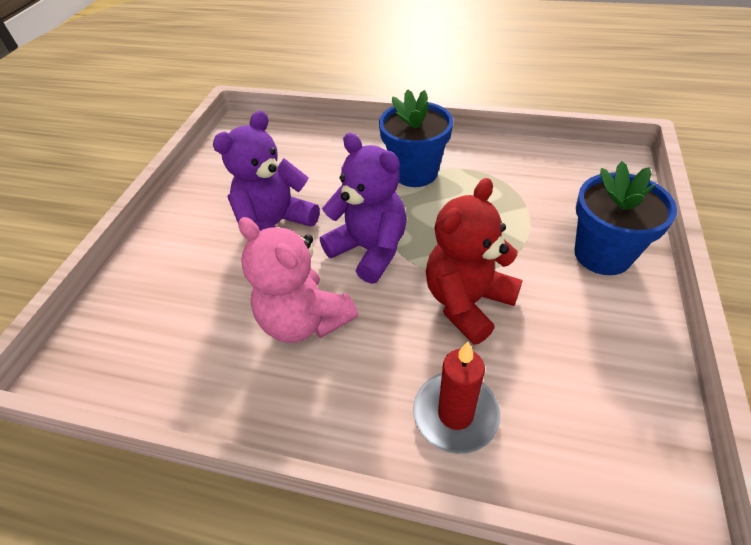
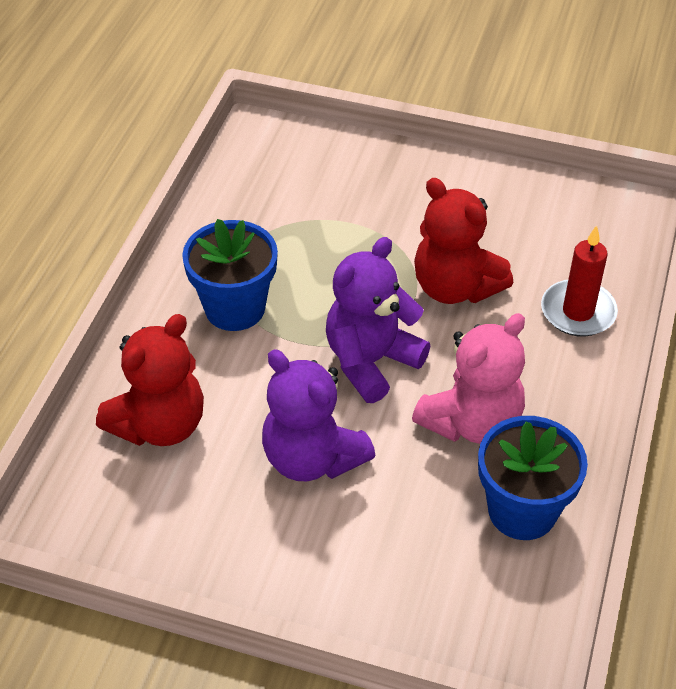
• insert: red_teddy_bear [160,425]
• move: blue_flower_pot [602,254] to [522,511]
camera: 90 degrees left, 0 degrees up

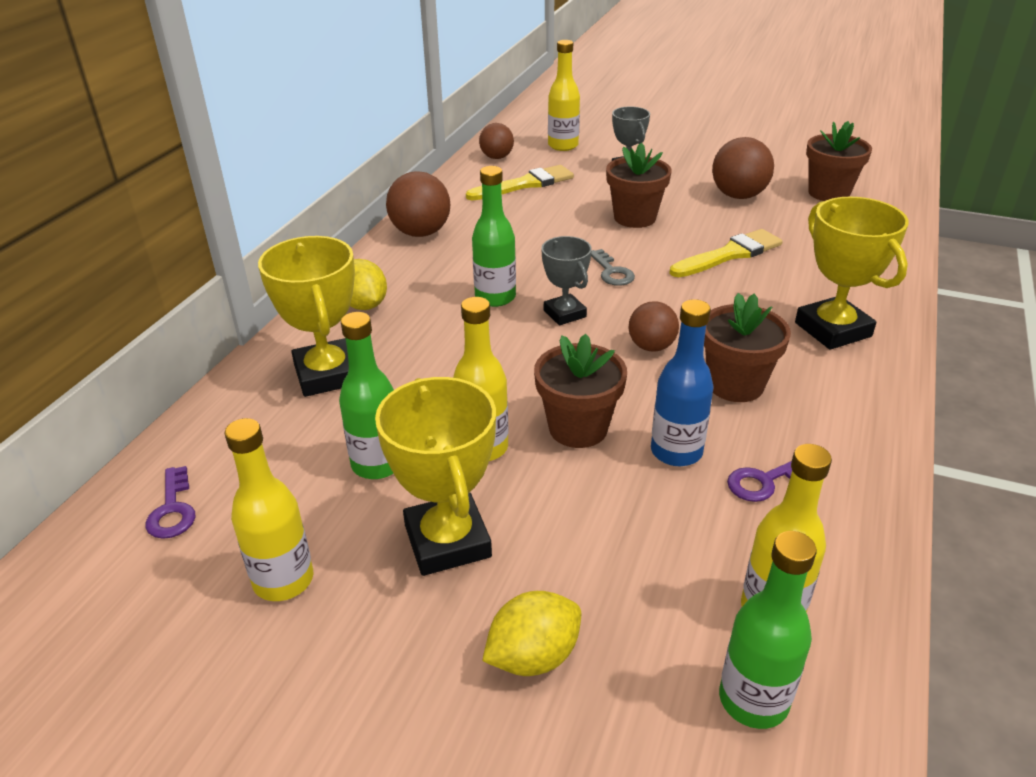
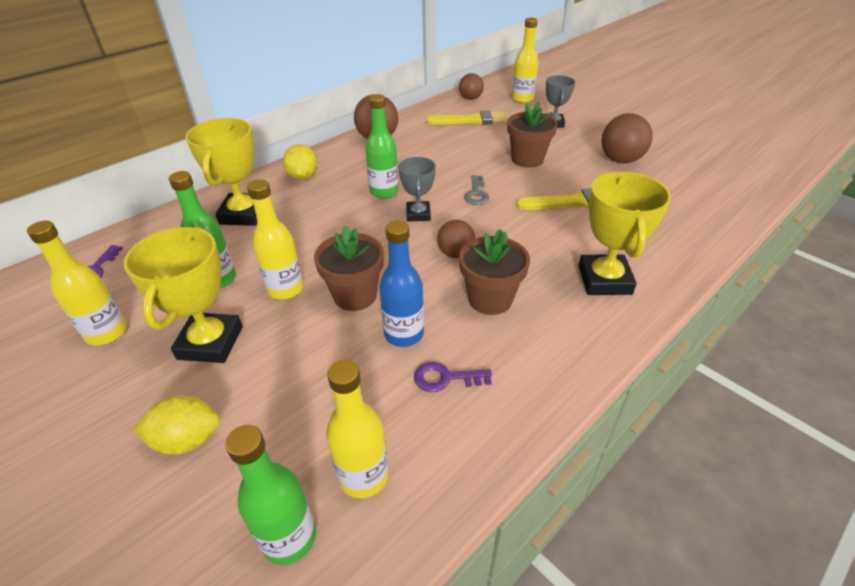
• delete: brown_flower_pot [828,193]
camera: 25 degrees right, 5 degrees up

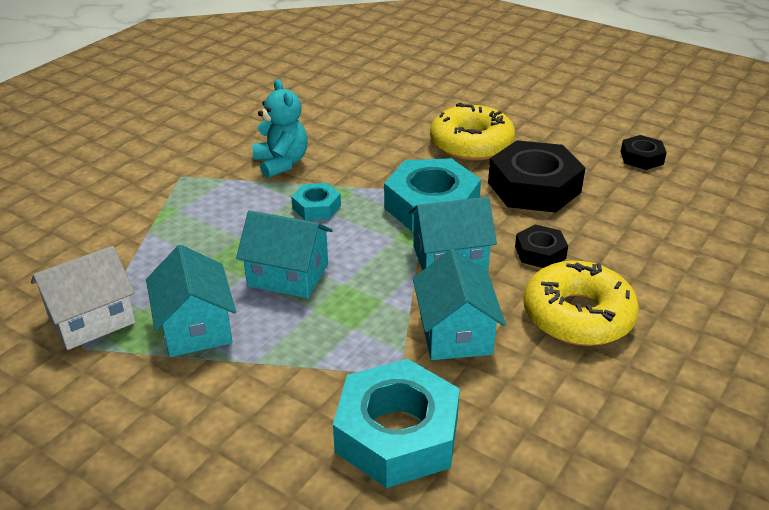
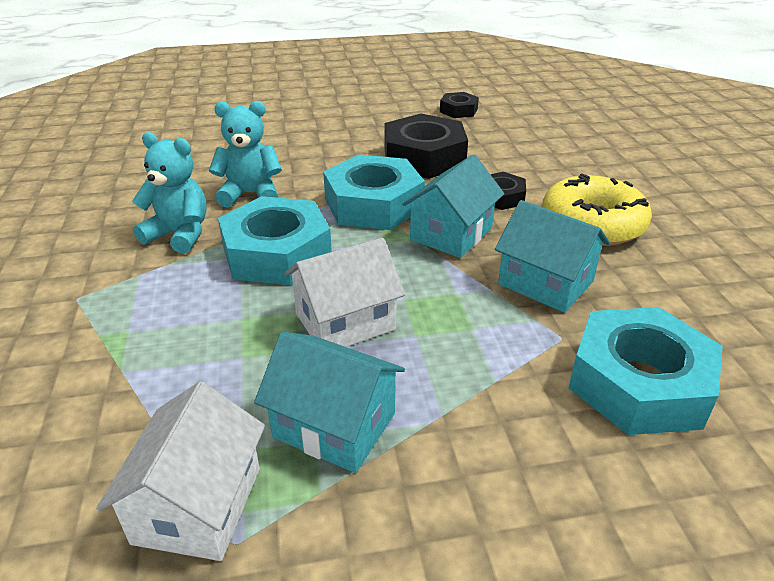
• insert: turquoise_teddy_bear [250,194]
• resize: turquoise_nut [316,207] = [276,253] x1.97
• recolor: turquoise_house [288,275] to white_house [345,322]
• delete: yellow_donut [471,144]
camera: 45 degrees left, 0 degrees up

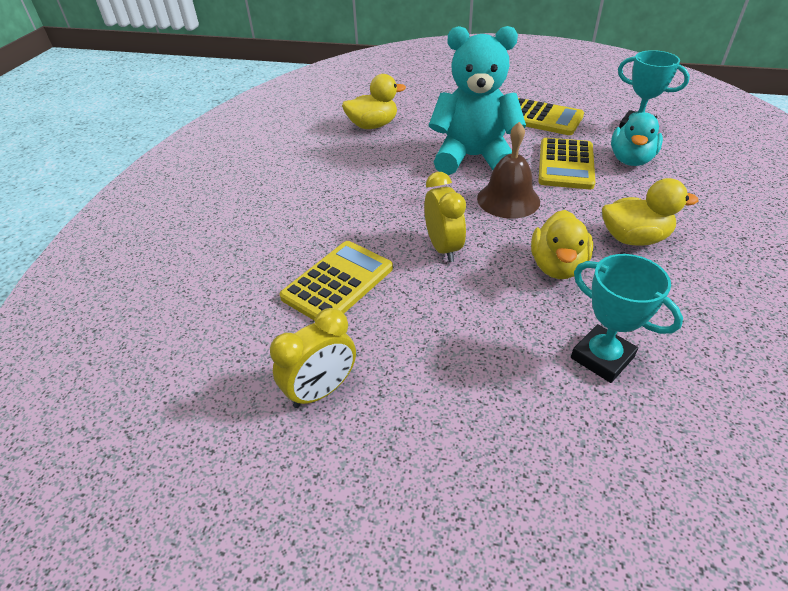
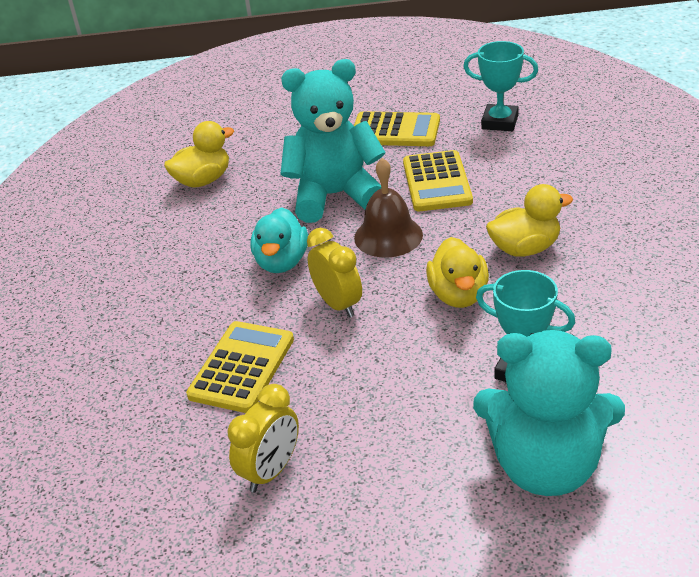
• move: turquoise_duck [630,160] to [282,262]
• insert: turquoise_teddy_bear [545,466]
camera: 15 degrees left, 5 degrees down

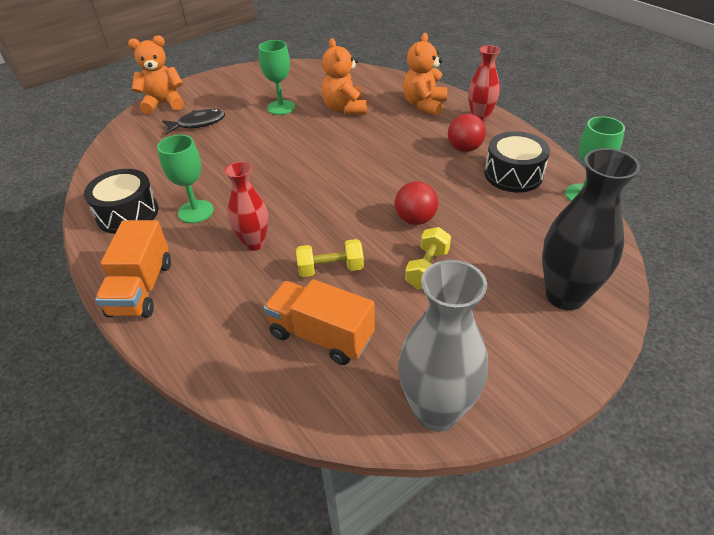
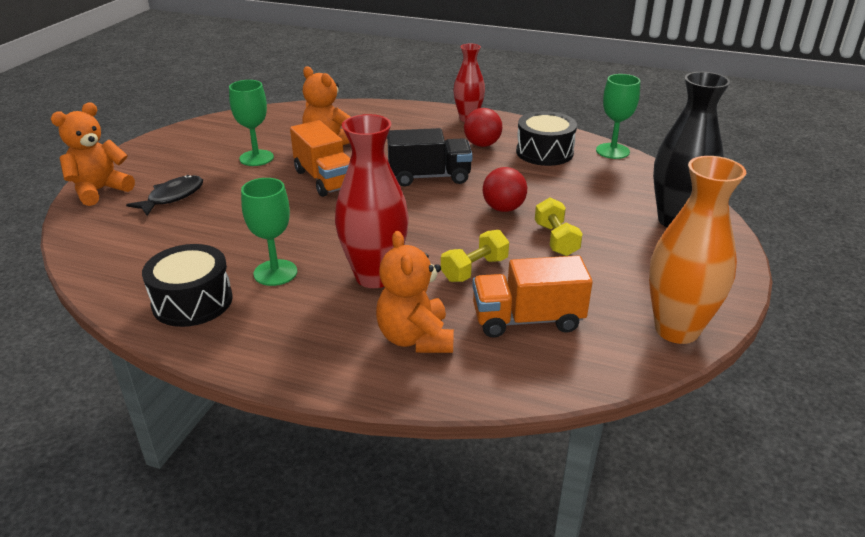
• move: orange_truck [141,288] to [325,179]
• resize: red_vase [254,243] = [375,276] x1.58
• move: orange_teddy_bear [424,105] to [415,338]
• insert: black_truck [429,177]
• recolor: grey_vase [436,411] to orange_vase [676,329]
camera: 35 degrees left, 10 degrees down

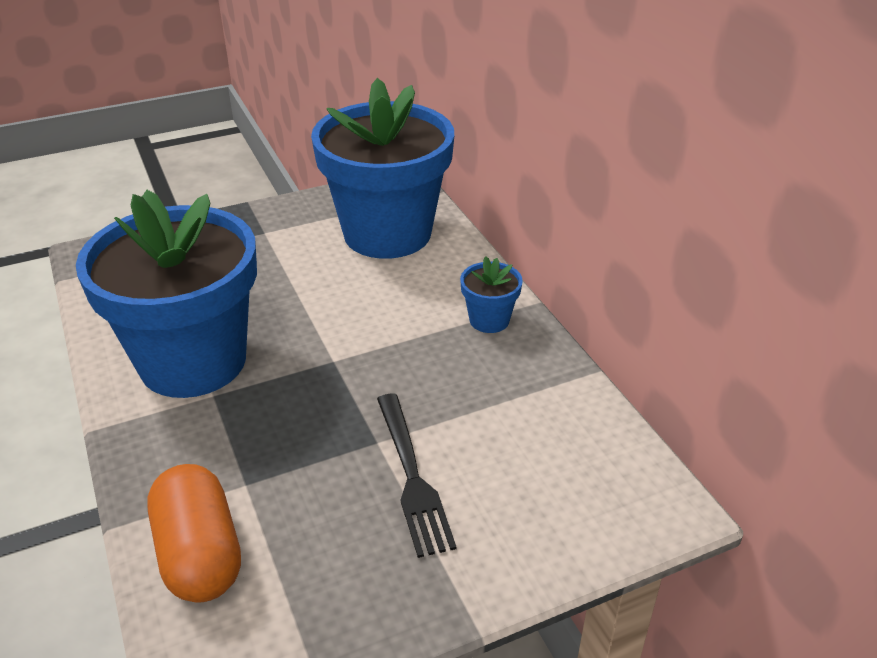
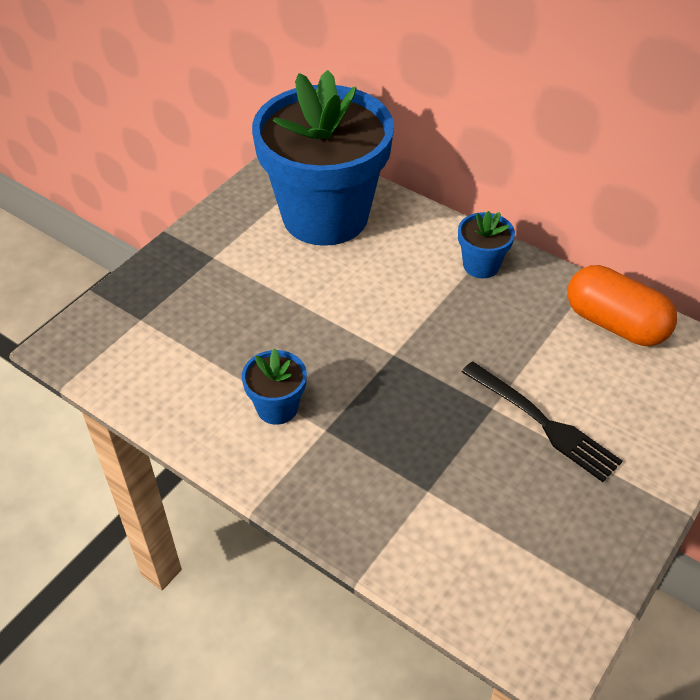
• resize: blue_flower_pot [193,361] = [277,407] x0.40
• move: orange_capsule [199,554] to [615,324]
camera: 30 degrees left, 10 degrees up

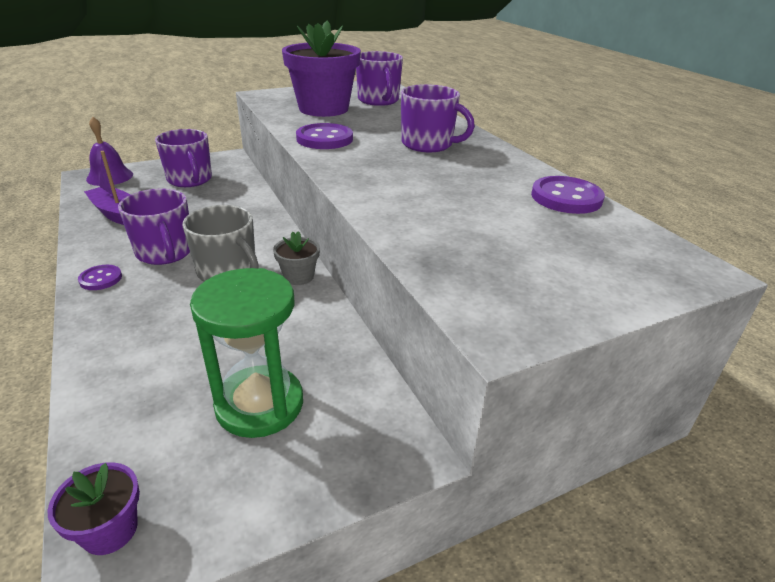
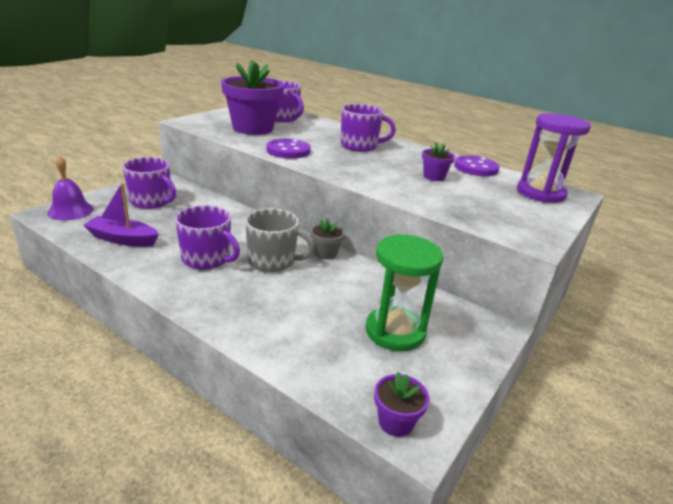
• insert: purple_flower_pot [434,177]
• insert: purple_hourglass [540,193]
• delete: purple_button [101,279]
camera: 30 degrees left, 5 degrees down

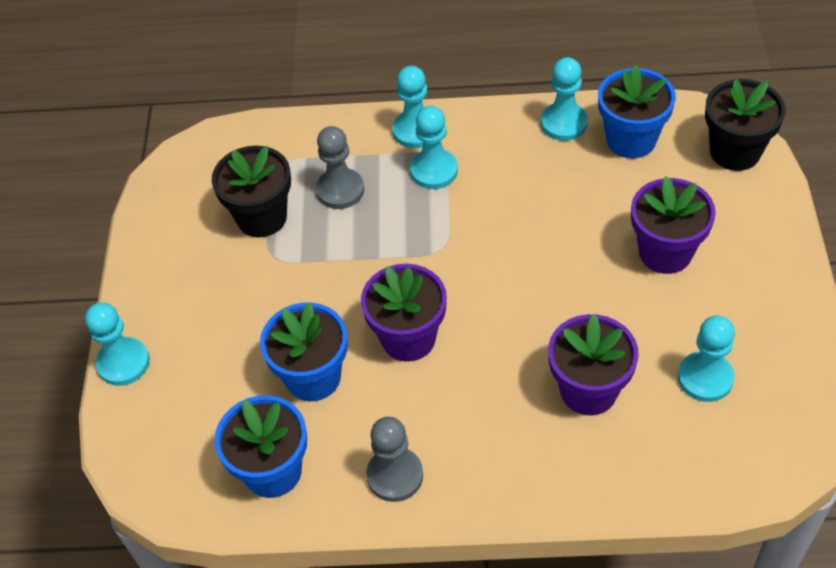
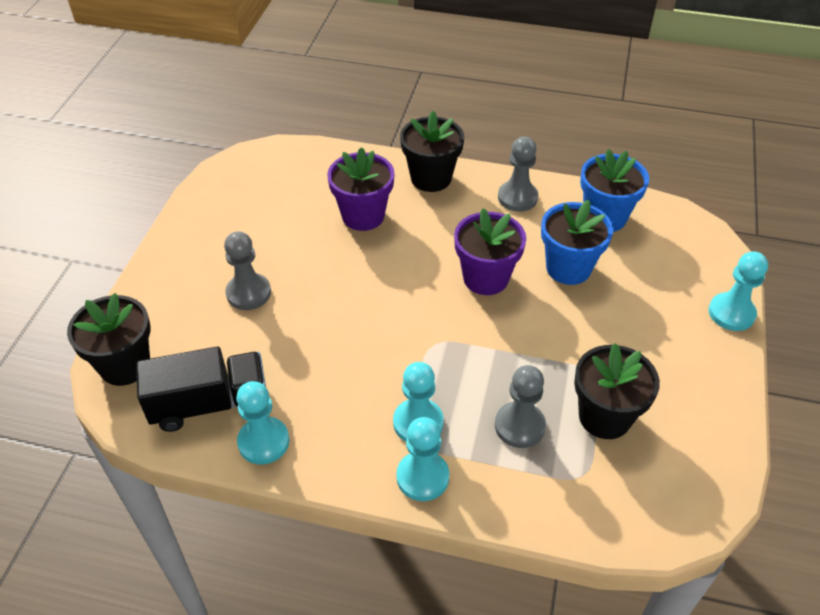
• replace: blue_flower_pot [631,140] to black_truck [210,404]
• replace: purple_flower_pot [665,252] to grey_pawn [248,293]
• insert: black_flower_pot [431,178]
• delete: turquoise_pawn [705,378]
camera: 170 degrees left, 5 degrees down

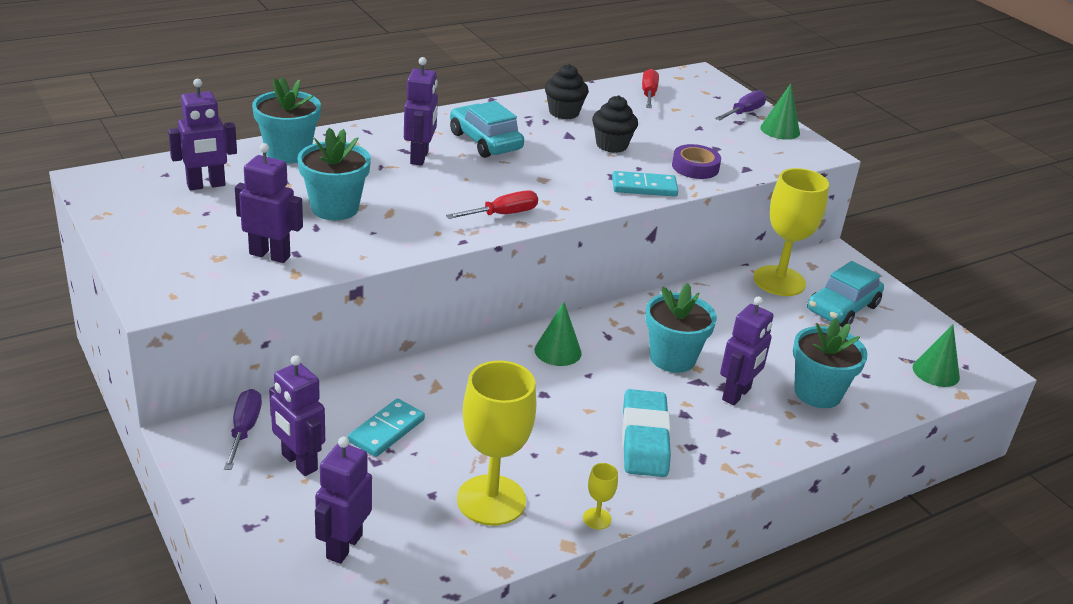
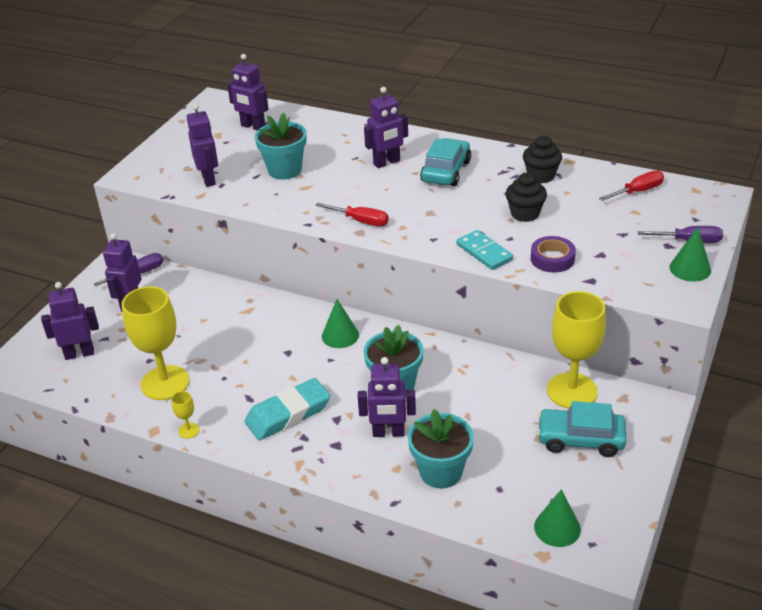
• delete: turquoise_flower_pot [288,153]
• delete: turquoise_domino [386,430]
camera: 60 degrees right, 5 degrees up

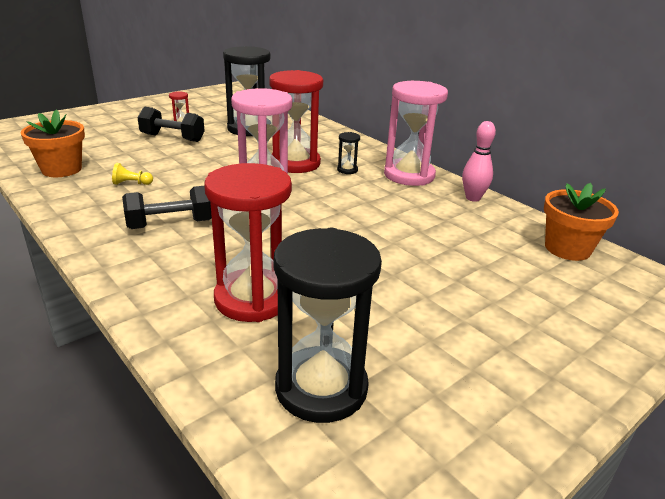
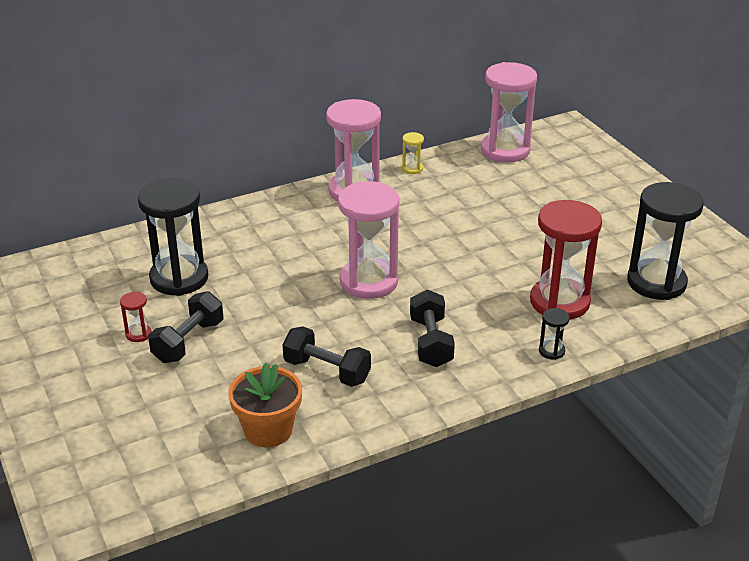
• replace: yellow_pawn [131,183] to black_dumbbell [327,371]
• replace: pink_bowling_pin [473,198] to yellow_hourglass [412,169]
• replace: orange_flower_pot [567,248] to pink_hourglass [505,150]
• move: black_hourglass [347,170] to [551,351]
• delete: red_hourglass [295,163]
camera: 75 degrees left, 5 degrees up

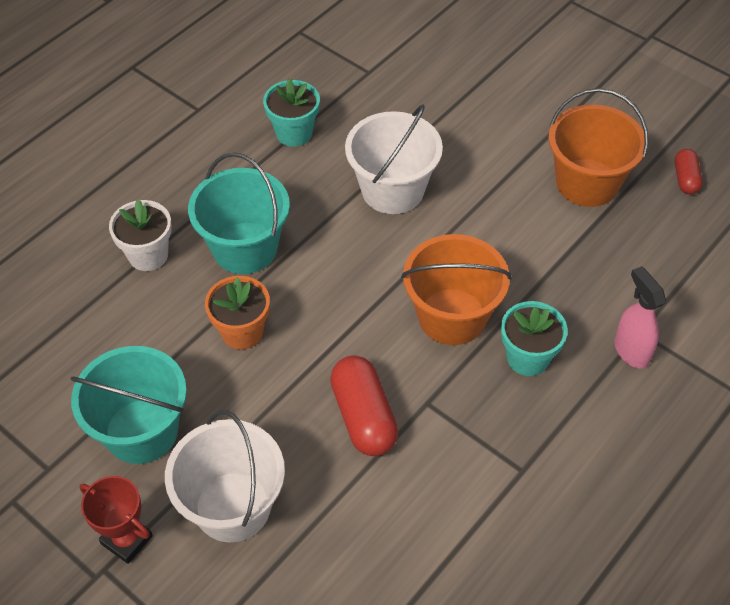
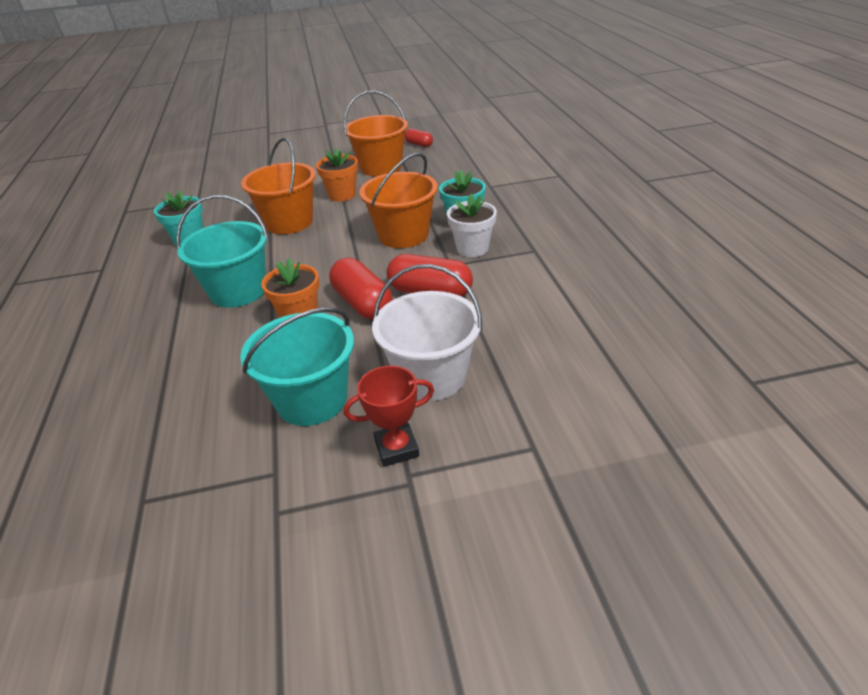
• recolor: white_bucket [392,190] to orange_bucket [289,222]
• insert: orange_flower_pot [342,195]
• insert: red_capsule [362,303]
• move: white_flower_pot [148,255] to [472,248]
• delete: pink_spray_bottle [631,351]
camera: 50 degrees left, 15 degrees down

